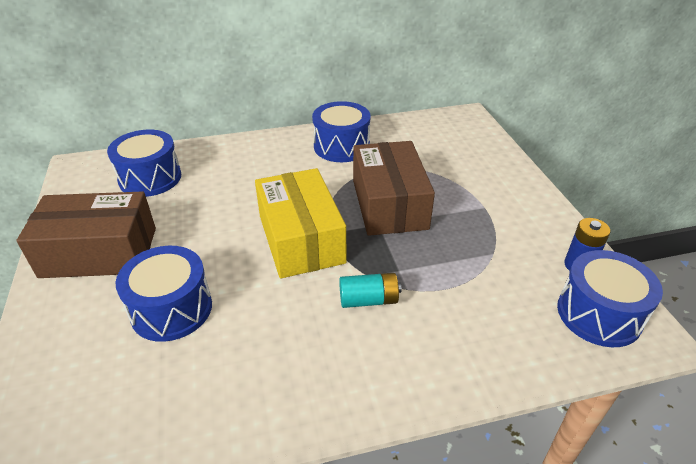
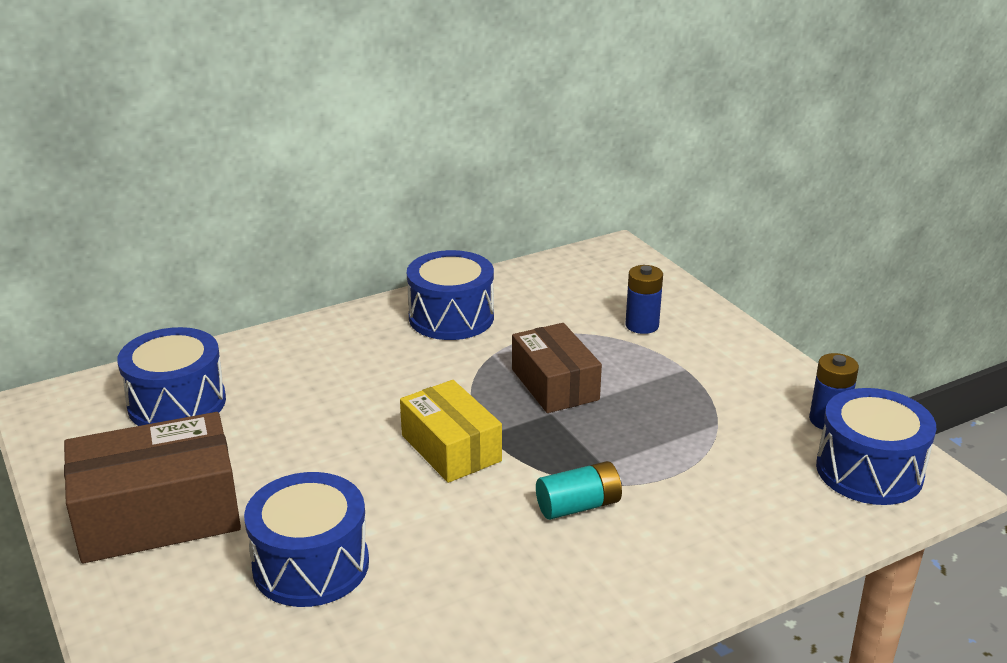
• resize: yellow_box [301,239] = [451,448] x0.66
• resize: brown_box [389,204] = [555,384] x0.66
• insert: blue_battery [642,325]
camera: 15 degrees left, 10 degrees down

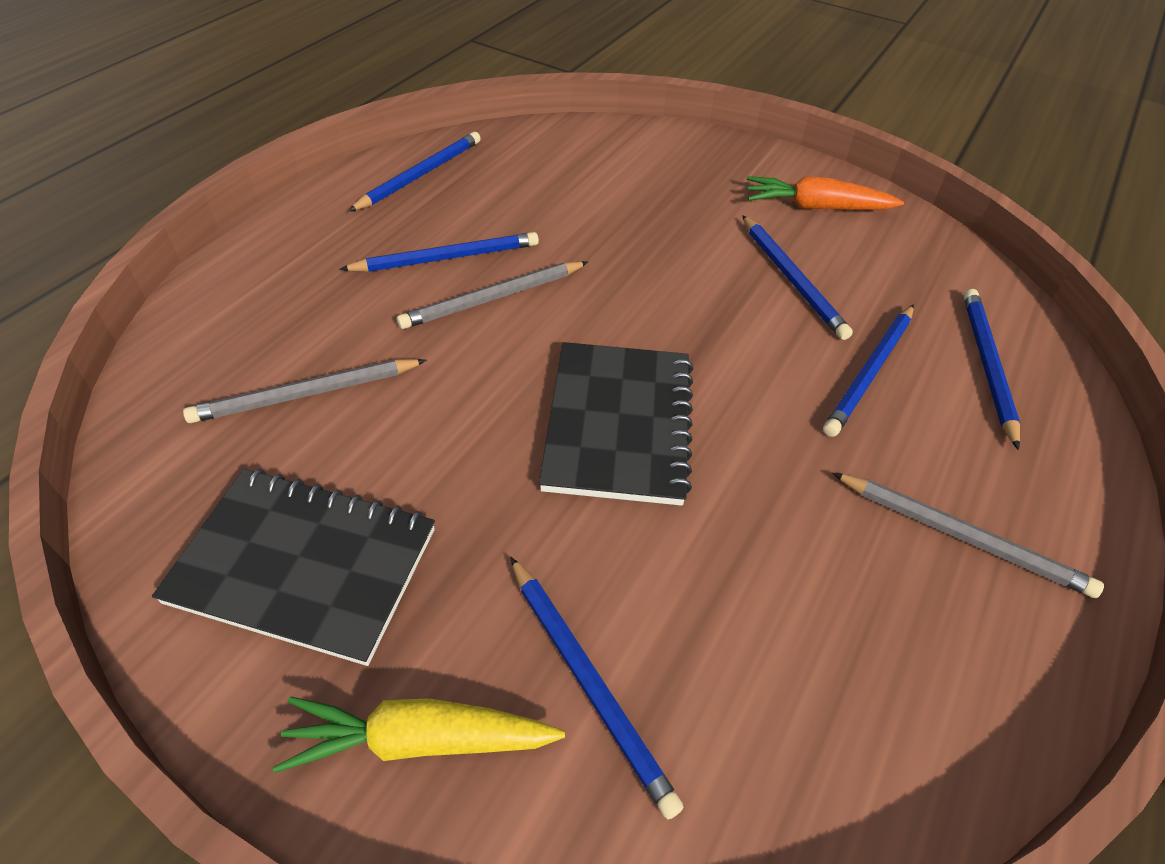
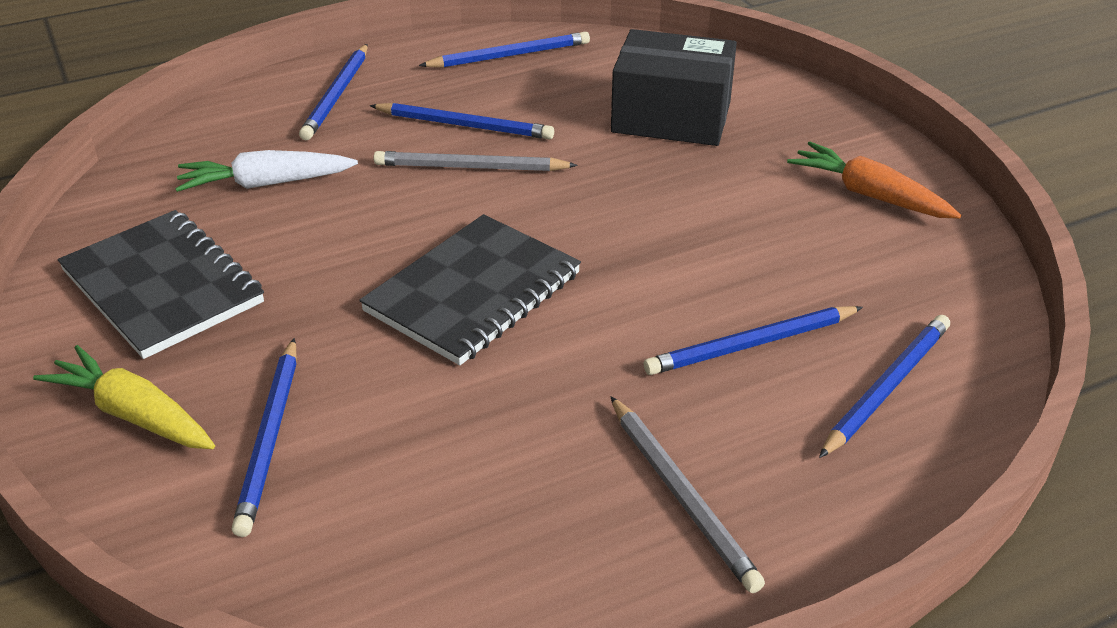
• replace: grey_pencil [306,394] to white_carrot [266,184]
• move: blue_pencil [792,279] to [337,95]
• insert: black_box [671,117]
camera: 35 degrees right, 10 degrees down

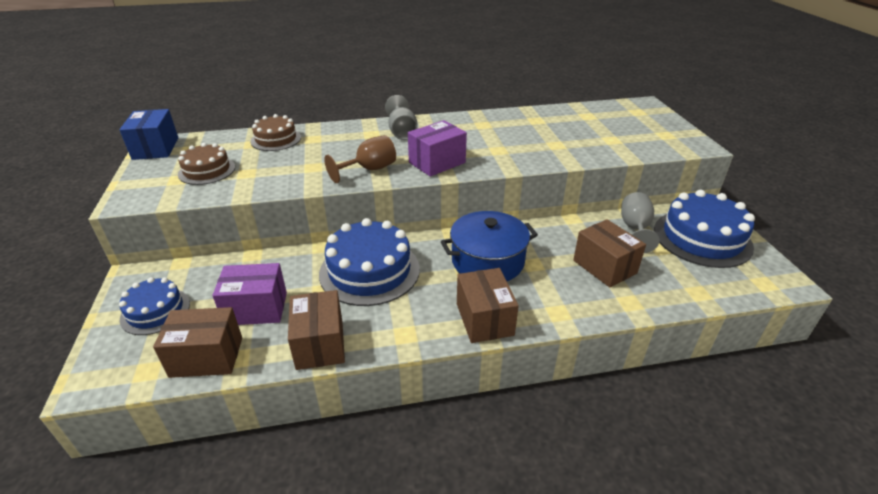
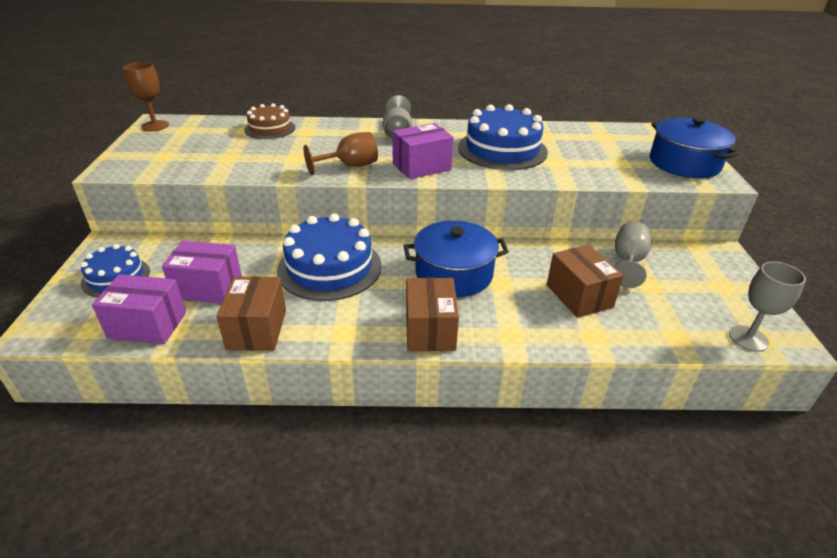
• recolor: brown_box [206,357] to purple_box [147,325]
• replace: blue_box [155,148] to brown_goblet [155,126]
• move: blue_cake [702,238] to [502,149]
• insert: blue_pot [684,163]
• insert: grey_goblet [748,338]
• delete: brown_cake [207,170]
camera: 10 degrees right, 0 degrees up

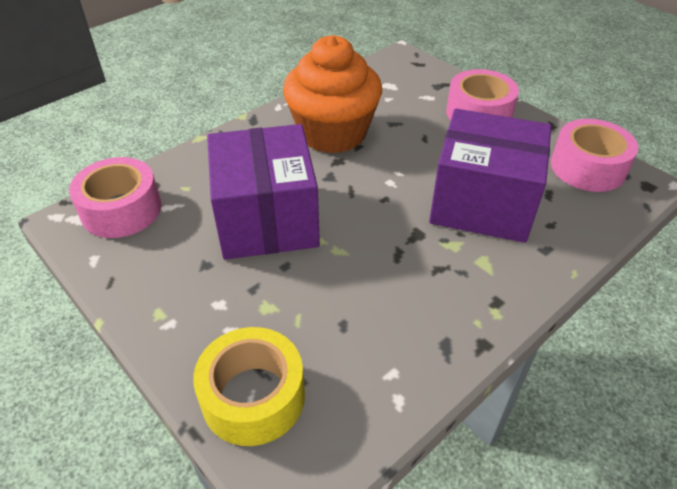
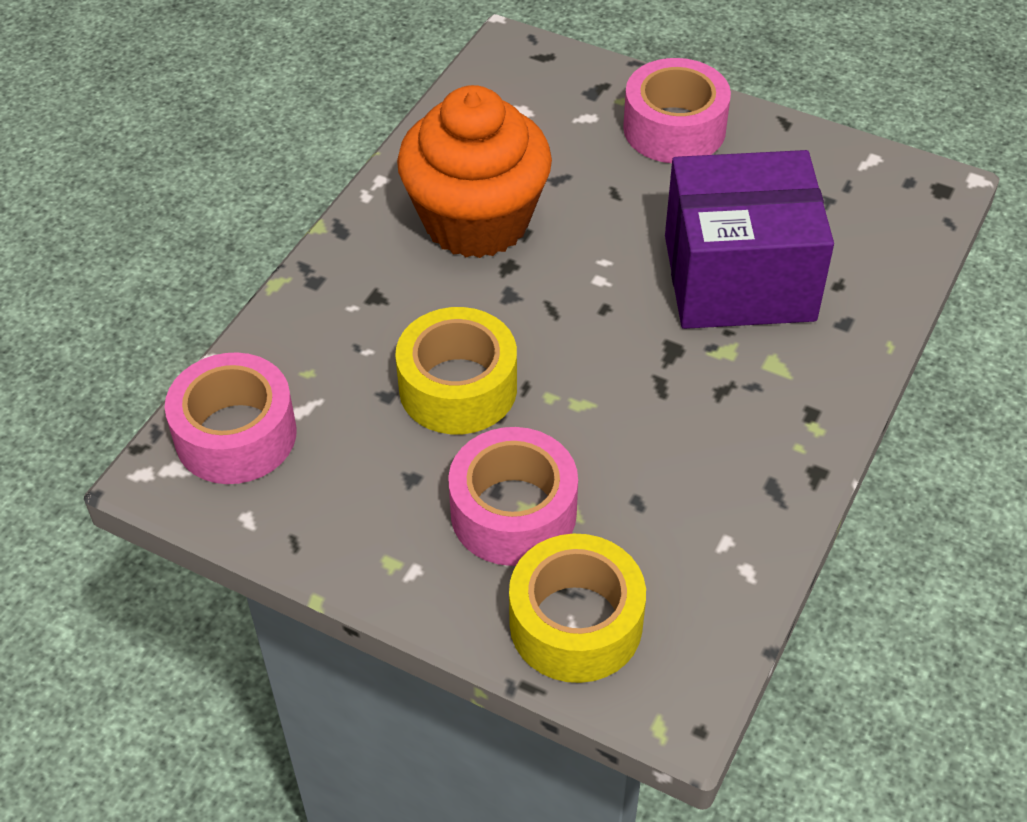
• replace: purple_box [267,219] to yellow_tape [458,387]
• move: pink_tape [587,167] to [513,512]
camera: 20 degrees left, 5 degrees up

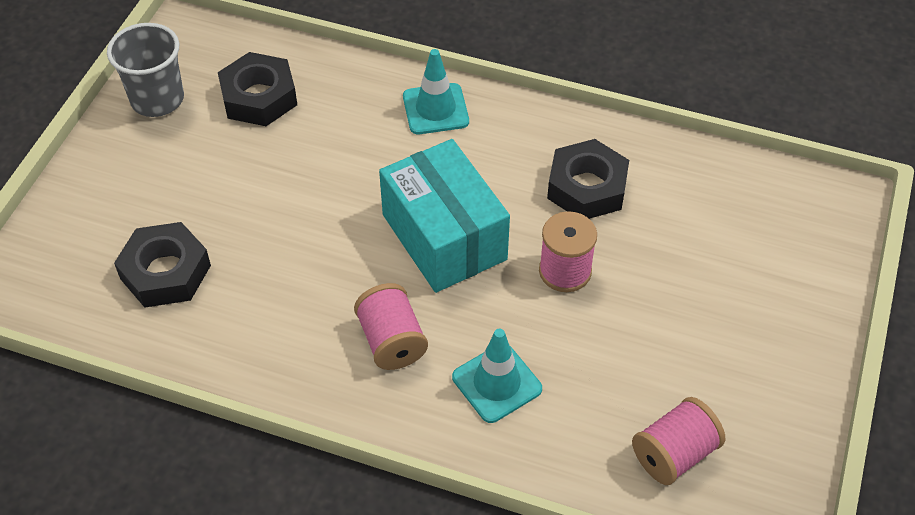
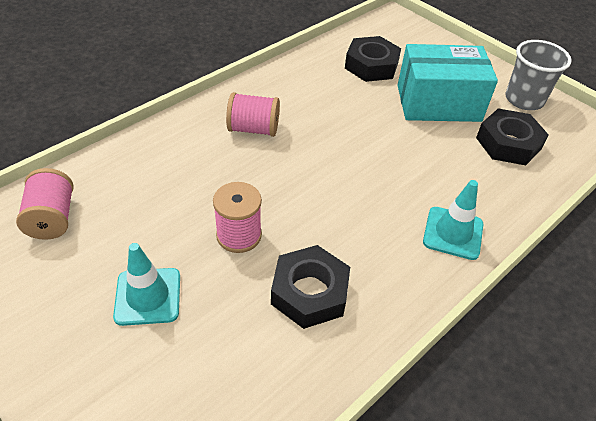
• move: turquoise_traffic_cone [497,383] to [148,296]
• move: turquoise_box [444,237] to [438,103]
camera: 115 degrees right, 5 degrees down

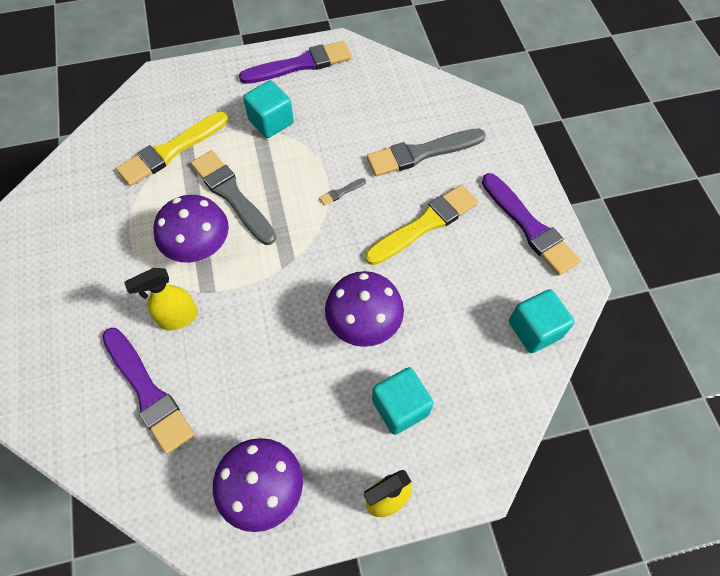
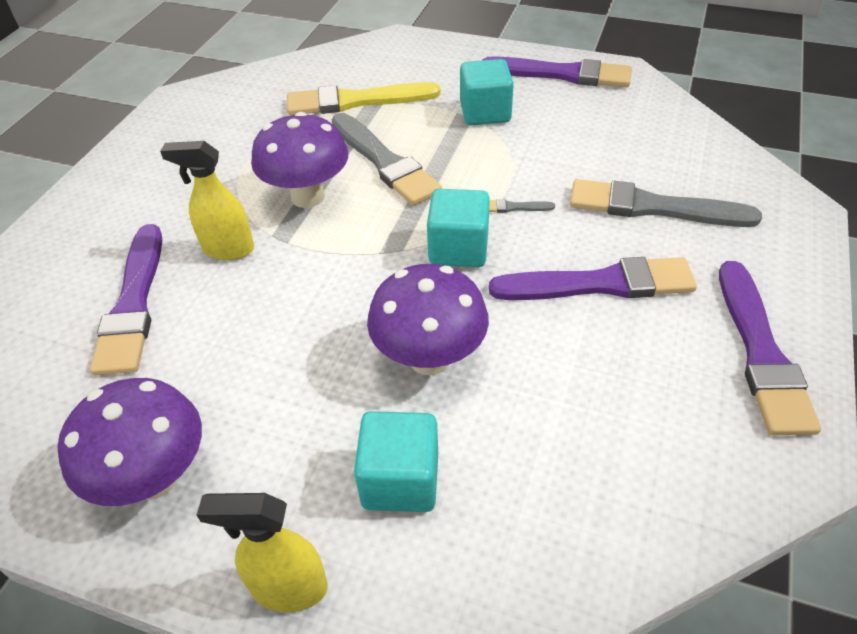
• rotate: grey_brush [232,195] = [384,162] 150 degrees clockwise
• move: turquoise_cube [534,329] to [458,249]
• recolor: yellow_brush [425,224] to purple_brush [600,284]
camera: 35 degrees right, 15 degrees down

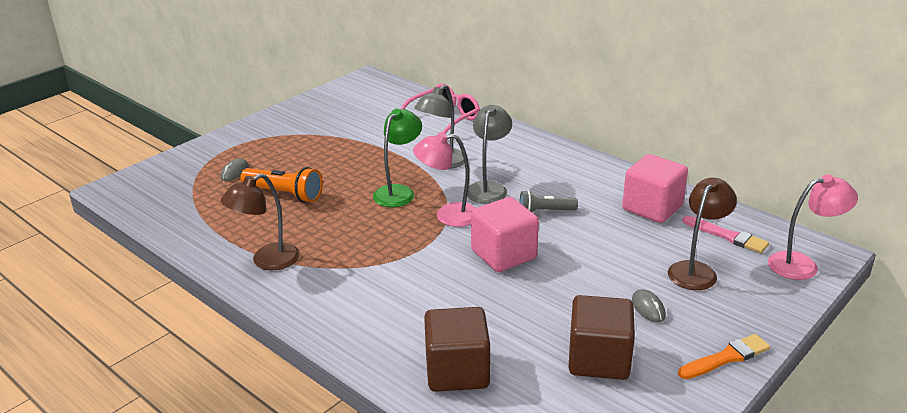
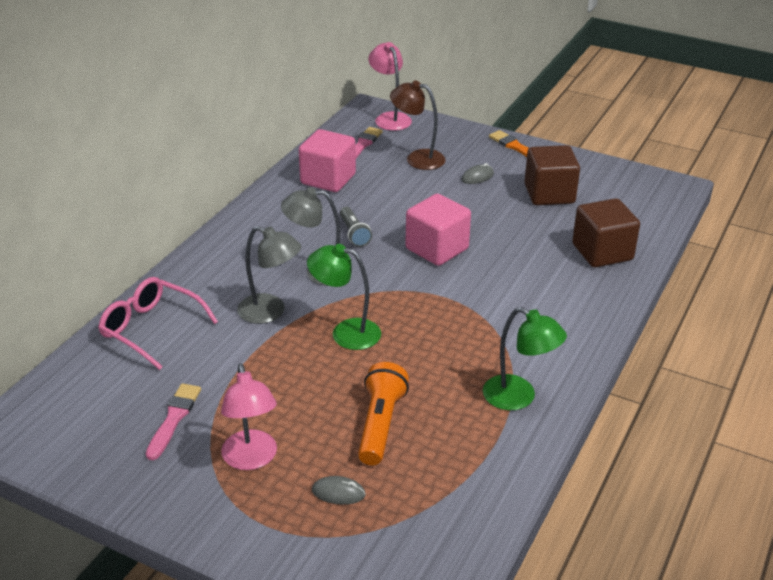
• insert: pink_brush [174,418]
• move: pink_lamp [448,215] to [251,459]
• recolor: brown_lamp [267,261] to green_lamp [519,398]
camera: 105 degrees left, 5 degrees up

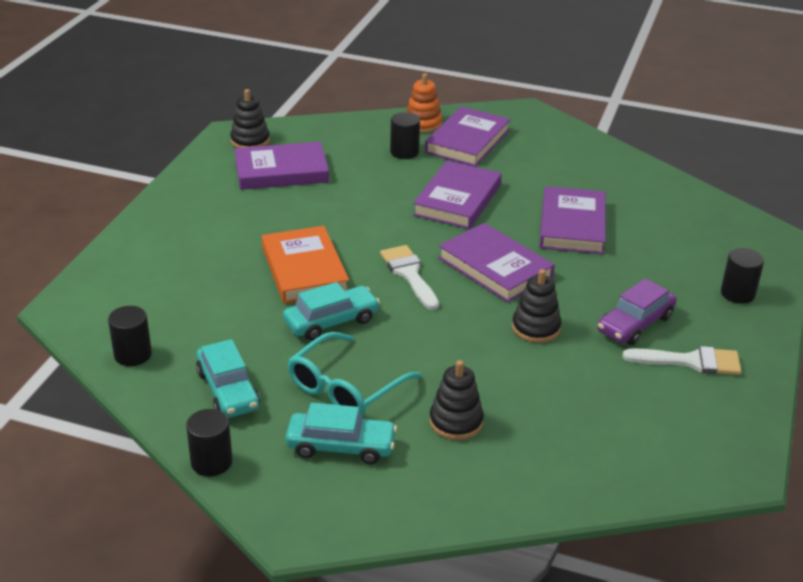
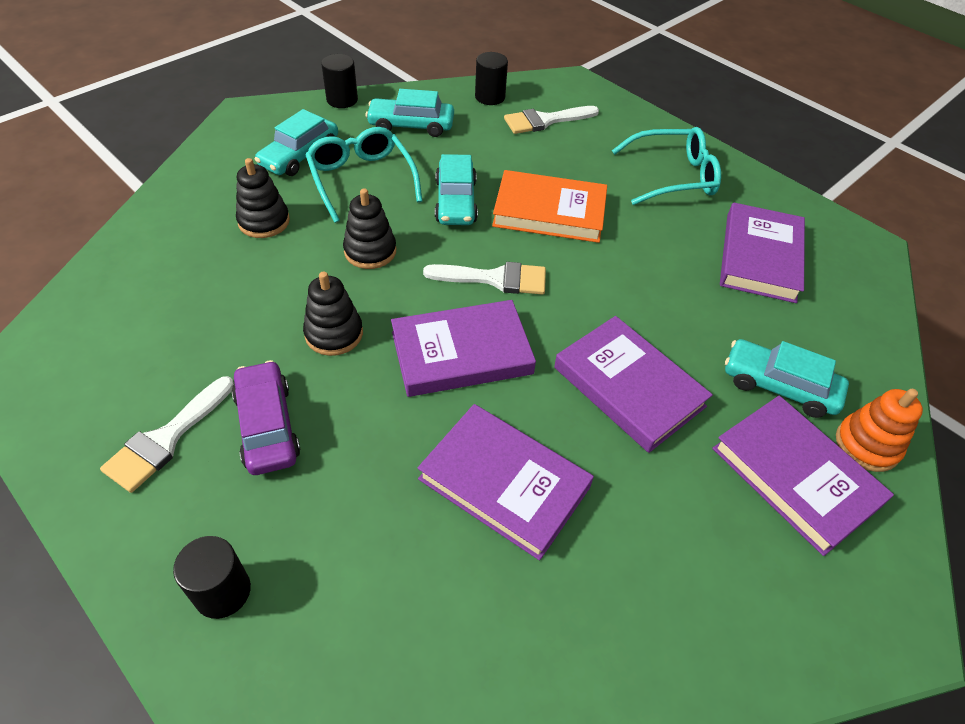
• move: black_stacking_toy [250,141] to [370,251]
• insert: white_brush [545,121]
• insert: turquoise_glasses [672,176]
• replace: black_cylinder [404,152] to turquoise_car [779,386]
camera: 115 degrees right, 15 degrees up

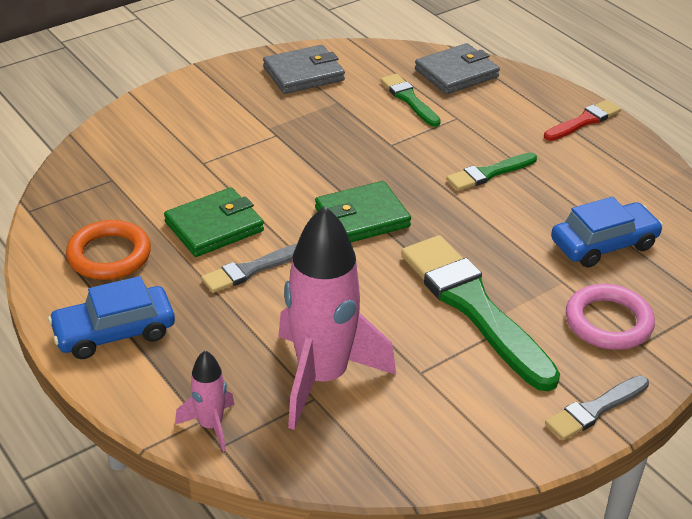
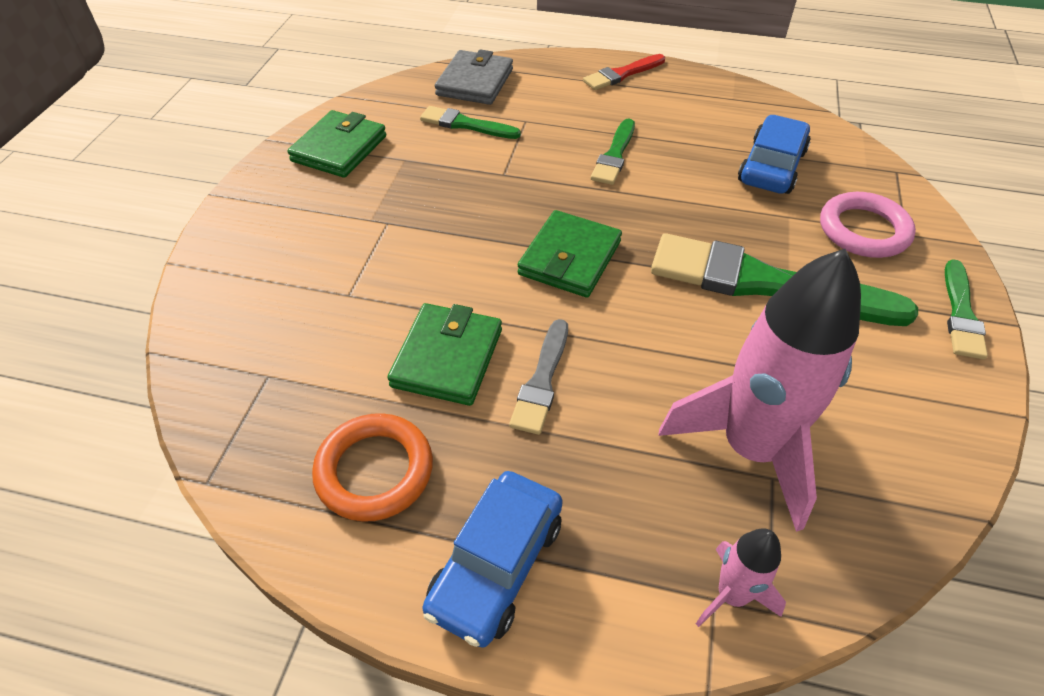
• recolor: grey_wallet [303,74] to green_wallet [339,148]
• rotate: red_brush [584,121] = [622,74] 135 degrees counterclockwise
• recolor: grey_brush [595,409] to green_brush [961,313]
camera: 40 degrees left, 10 degrees up

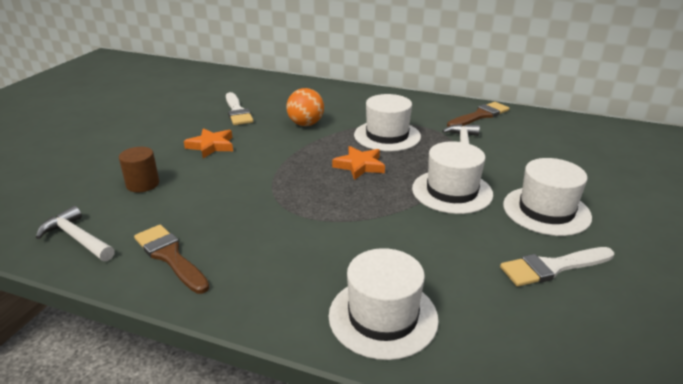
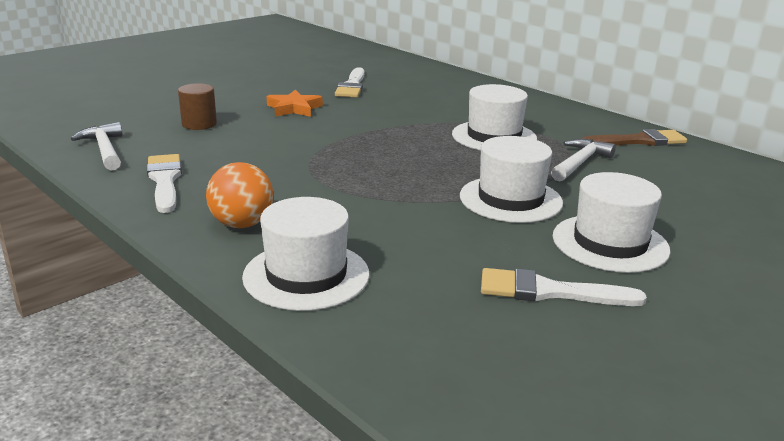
• recolor: brown_brush [170,256] to white_brush [165,180]
• move: orange_ball [305,124] to [242,224]
• delete: orange_star [359,166]
camera: 25 degrees right, 5 degrees down

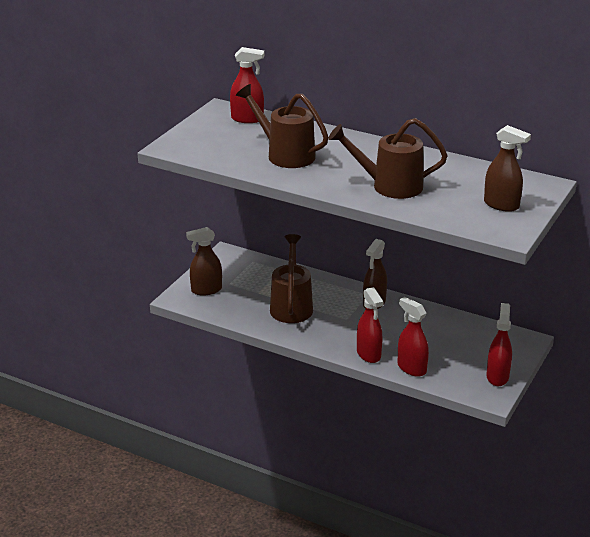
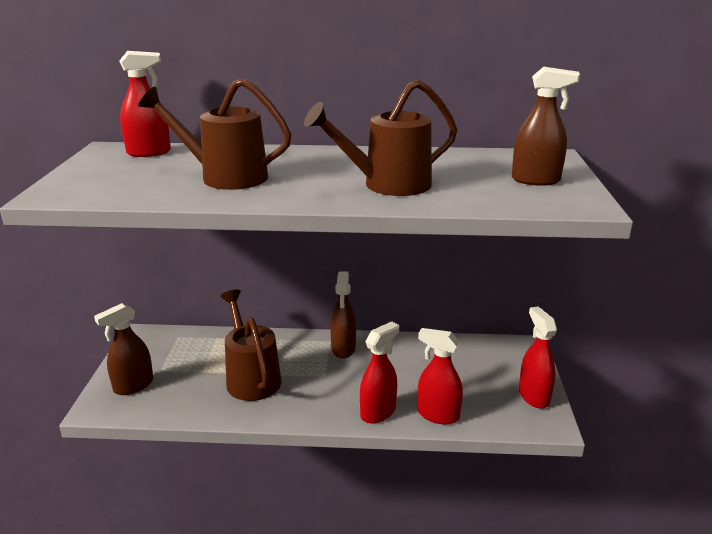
• rotate: red_spray_bottle [369,354] = [378,412] 90 degrees counterclockwise
camera: 25 degrees left, 5 degrees down

